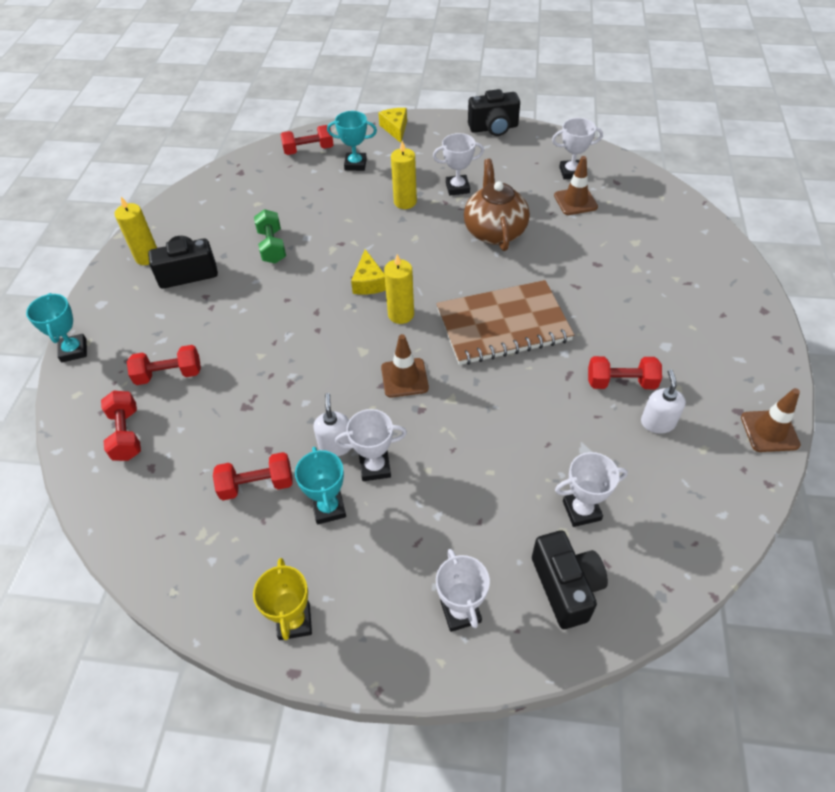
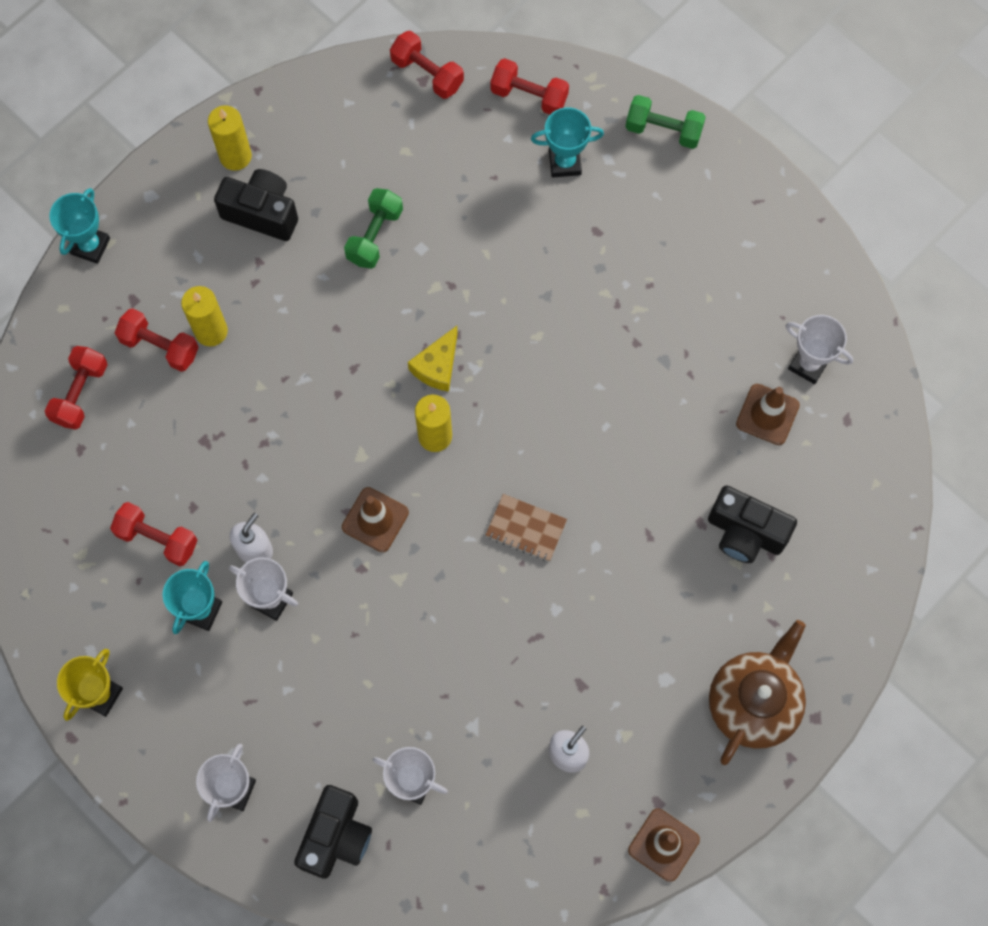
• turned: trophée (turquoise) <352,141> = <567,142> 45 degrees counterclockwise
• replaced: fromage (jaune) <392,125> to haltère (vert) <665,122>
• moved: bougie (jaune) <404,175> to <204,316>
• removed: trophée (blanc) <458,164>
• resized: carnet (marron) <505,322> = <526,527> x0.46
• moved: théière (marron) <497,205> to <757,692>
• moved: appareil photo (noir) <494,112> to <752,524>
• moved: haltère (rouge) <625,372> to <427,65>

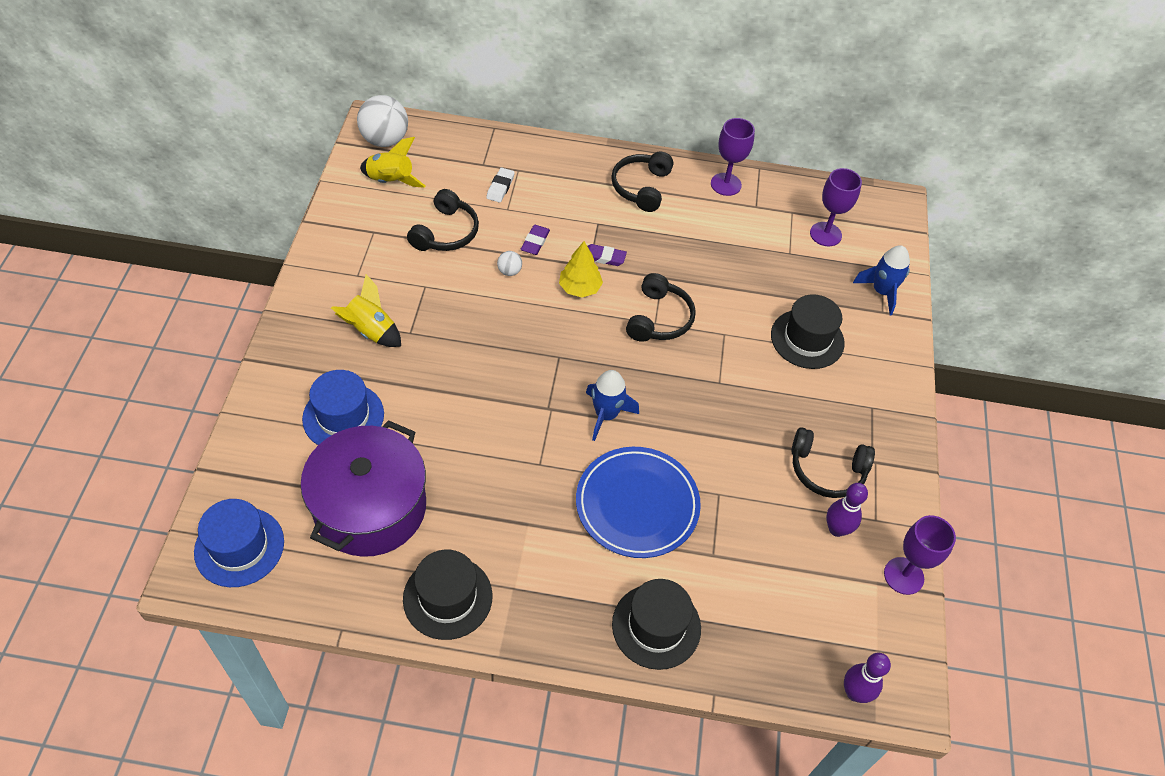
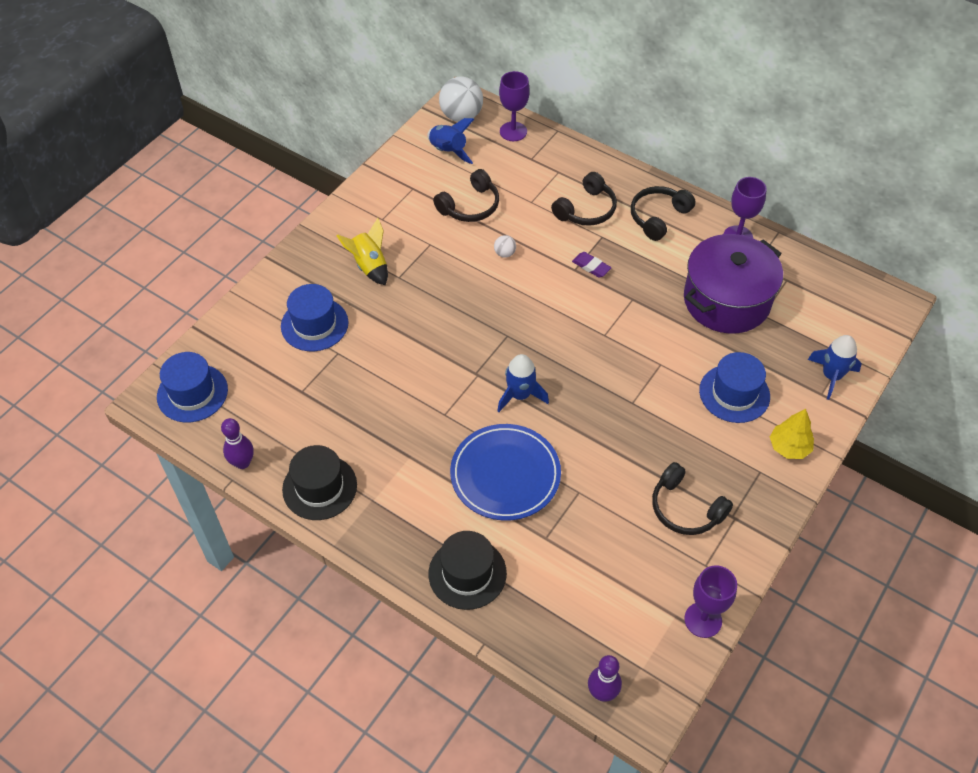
• moved: marmite (violet) <363,488> to <733,284>
• recoloured: fusée (jaune) <393,162> to fusée (bleu) <450,141>
• removed: gomme (blanc) <500,185>
• removed: gomme (violet) <535,240>
• moved: arbre (jaune) <581,269> to <792,434>
• moved: casque audio (noir) <661,307> to <584,199>
• recoloured: chapeau (noir) <808,331> to chapeau (bleu) <734,387>
• moved: verre à pied (violet) <836,207> to <514,106>
• moved: quille (violet) <847,510> to <237,443>

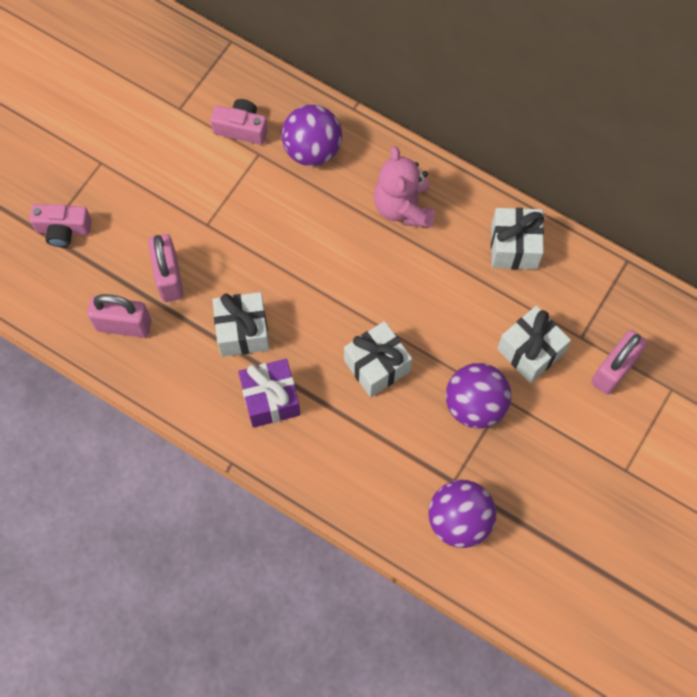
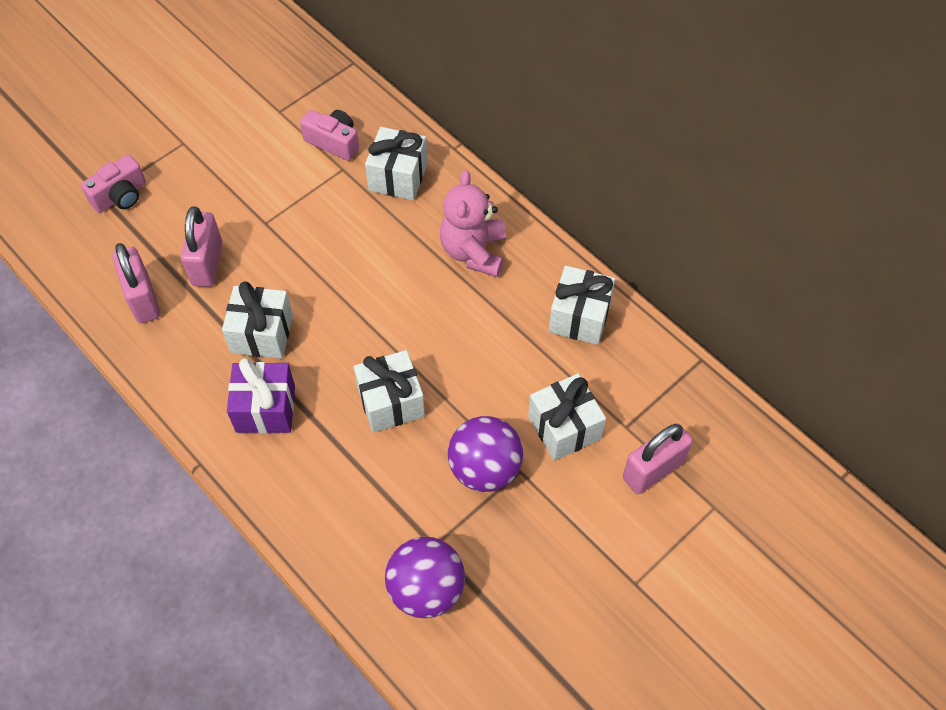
• turned: appareil photo (rose) <61,225> = <113,184> 60 degrees counterclockwise
• turned: cadenas (rose) <119,316> = <136,283> 45 degrees clockwise
• replaced: balle (violet) <311,135> to cadeau (blanc) <396,163>

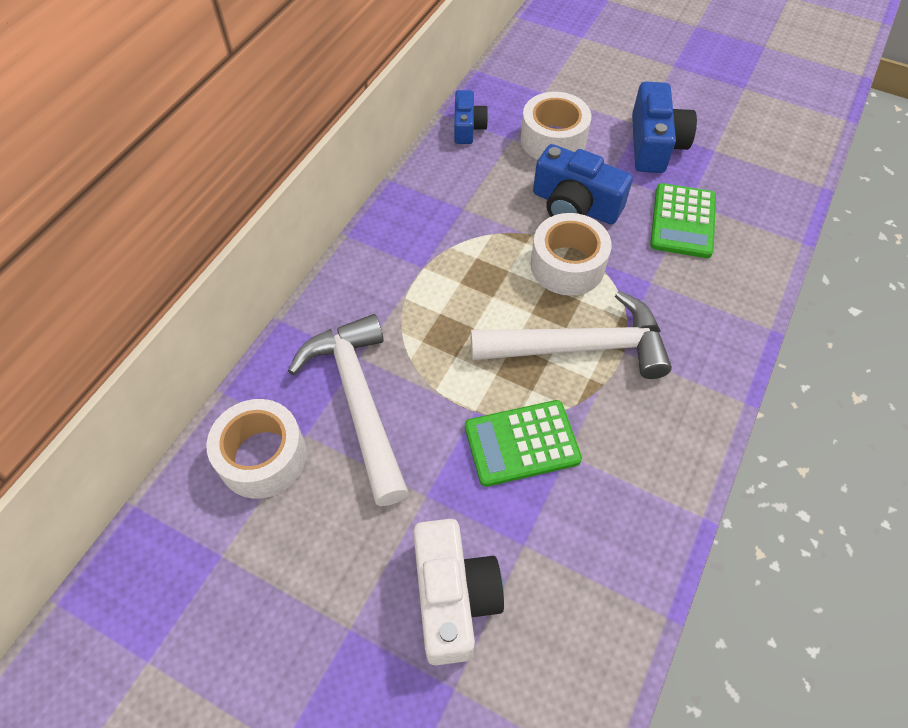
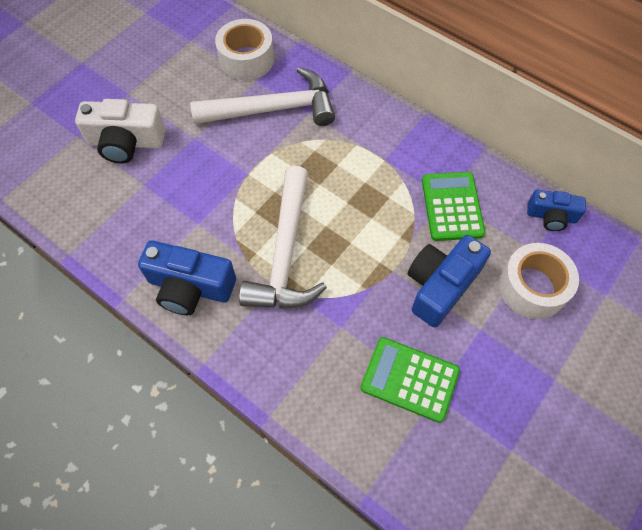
• moved: calculatrice (vert) <523,443> to <453,206>
• removed: ruban adhésif (blanc) <571,254>
• moved: appareil photo (bleu) <664,127> to <187,277>

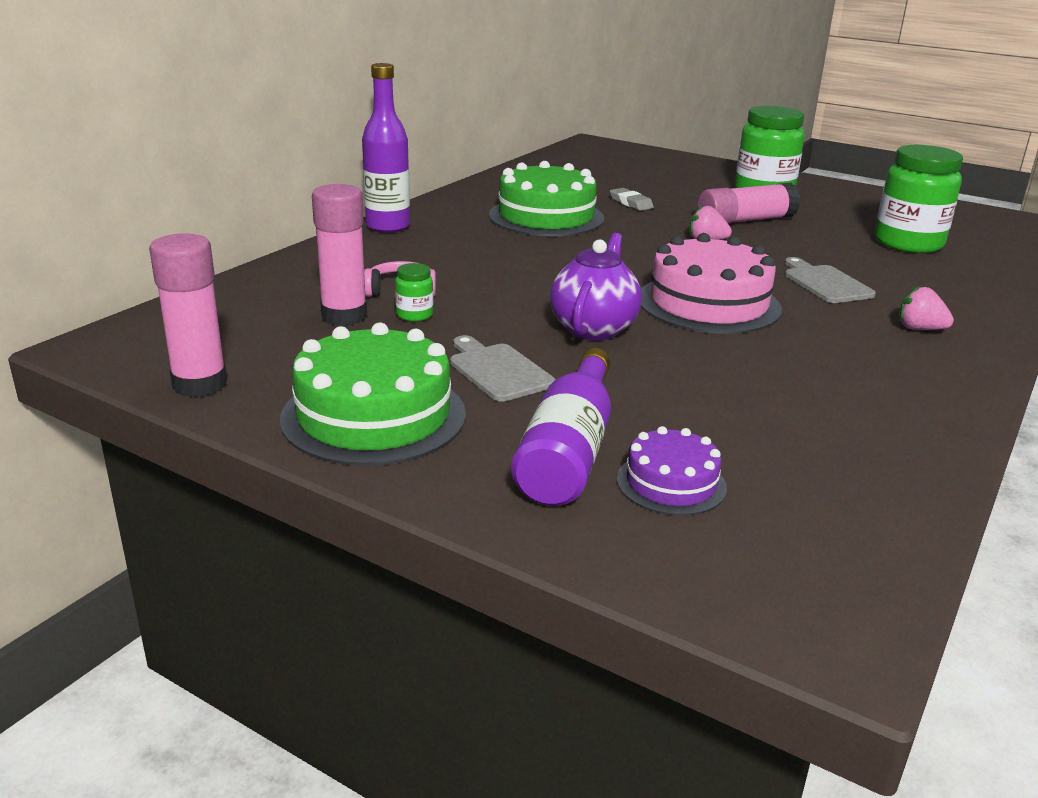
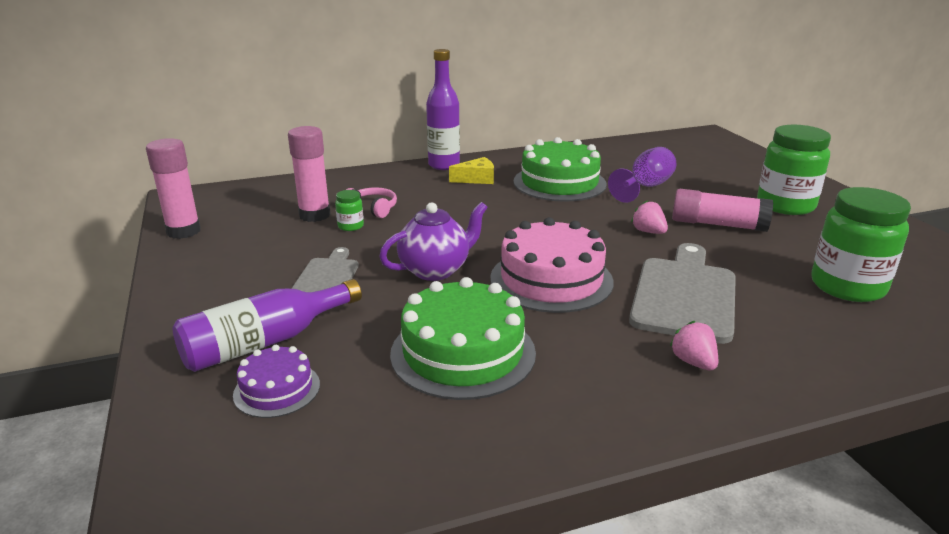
• moved: gâteau (vert) <373,394> to <463,338>
• replaced: gomme (gris) <632,199> to verre à pied (violet) <642,175>
• resized: planche à découper (gris) <830,280> = <682,293> x1.75
• added: fromage (jaune) <471,170>

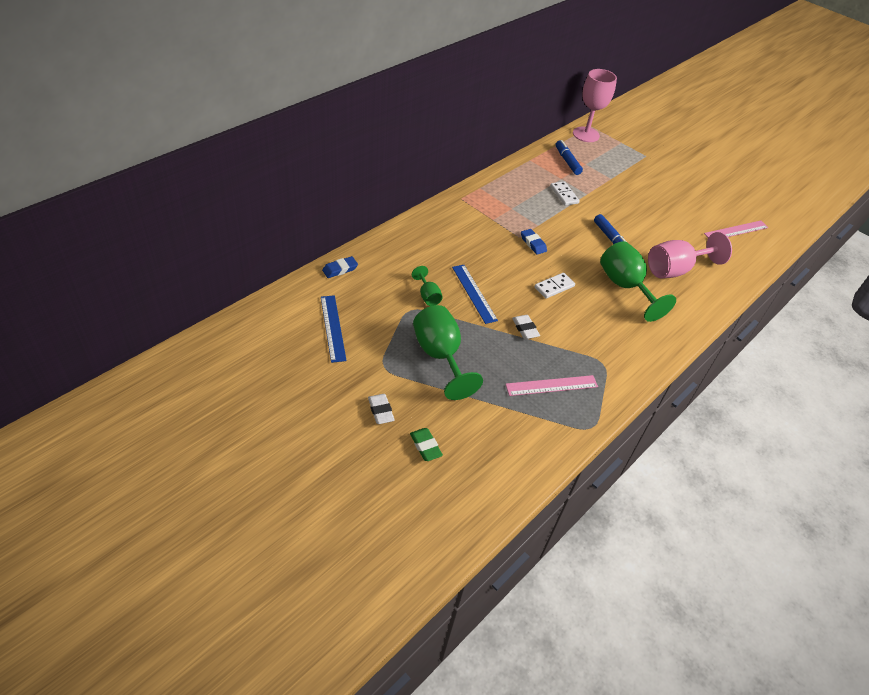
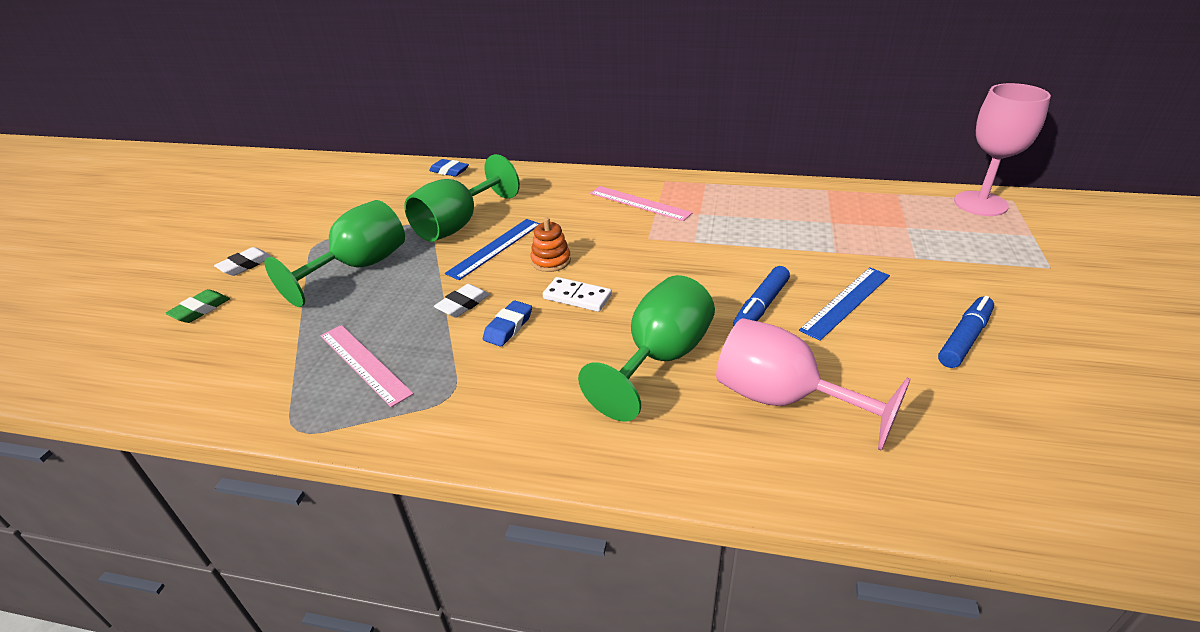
• moved: règle (bleu) <334,329> to <844,304>
• resized: verre à pied (vert) <427,286> = <462,198> x2.01
• moved: gomme (bleu) <534,242> to <507,323>
• removed: domino (blanc) <565,193>
• moved: feutre (bleu) <569,157> to <966,332>
• moved: règle (rose) <736,229> to <641,203>
• added: jouet à empiler (orange) <550,245>

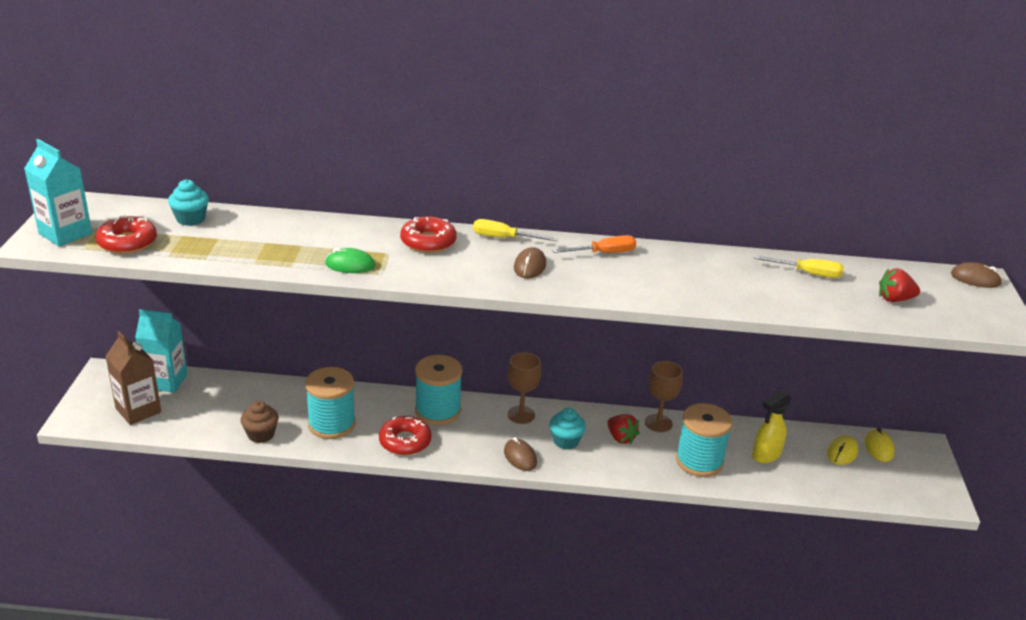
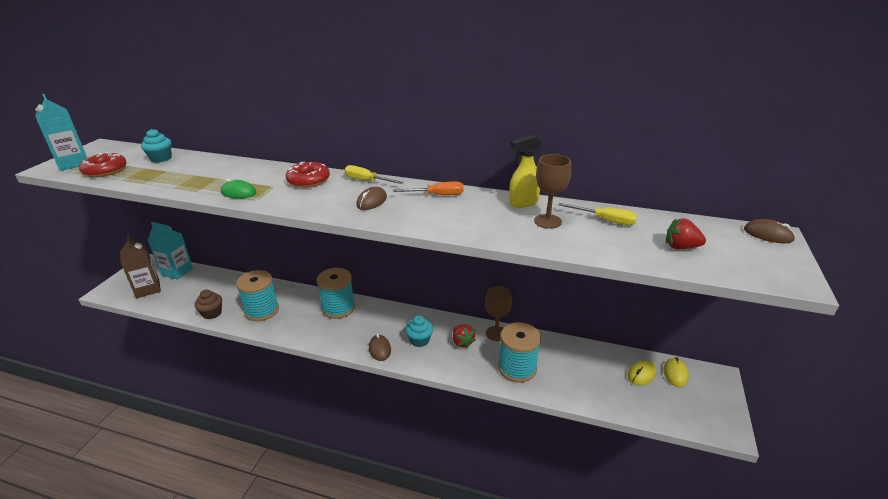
• removed: beignet (rouge) <405,435>
• moved: verre à pied (marron) <524,388> to <552,191>
• moved: vaporisateur (jaune) <772,426> to <525,171>

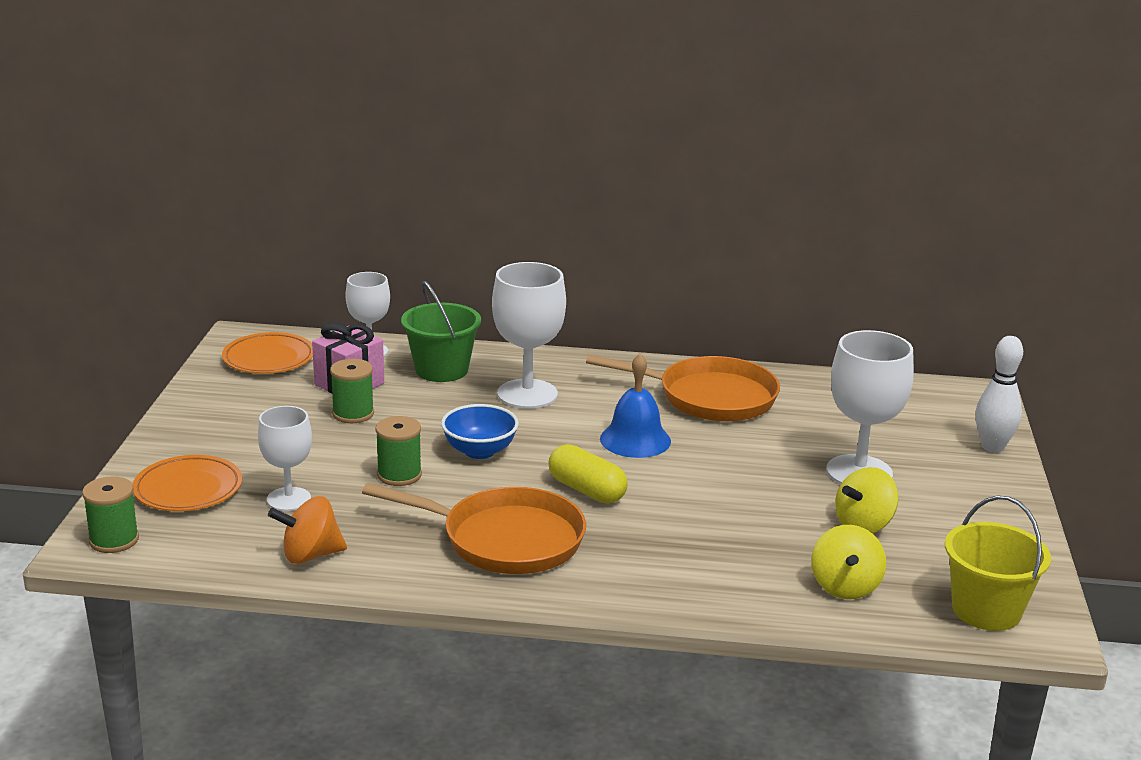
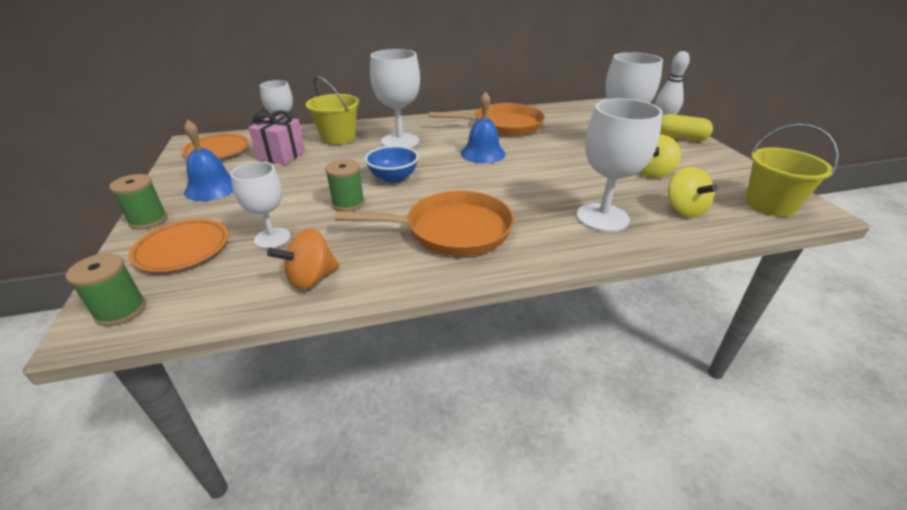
• moved: bobine (vert) <352,391> to <138,201>
• recoloured: seau (vert) <441,331> to seau (jaune) <332,110>
• moved: gélule (jaune) <588,473> to <686,127>
• added: cloche (bleu) <208,160>
• added: verre à pied (blanc) <620,165>

